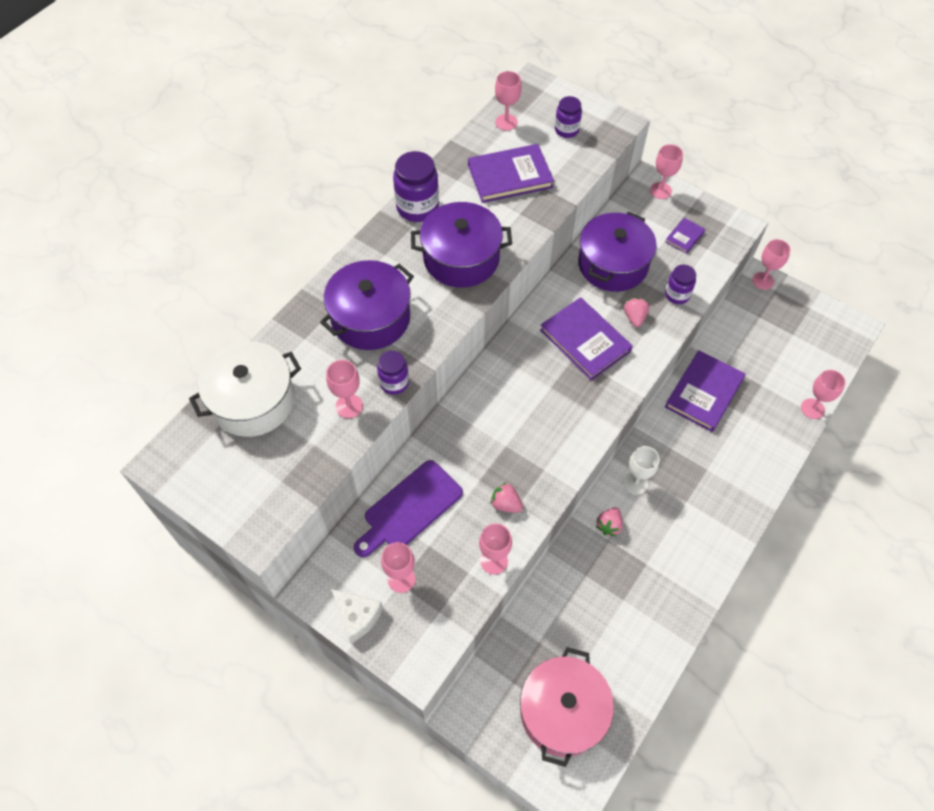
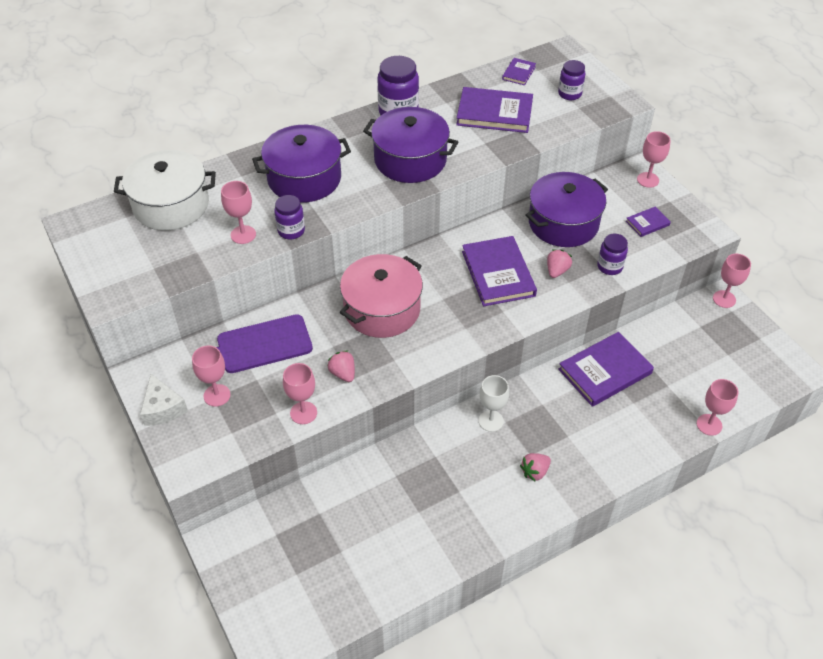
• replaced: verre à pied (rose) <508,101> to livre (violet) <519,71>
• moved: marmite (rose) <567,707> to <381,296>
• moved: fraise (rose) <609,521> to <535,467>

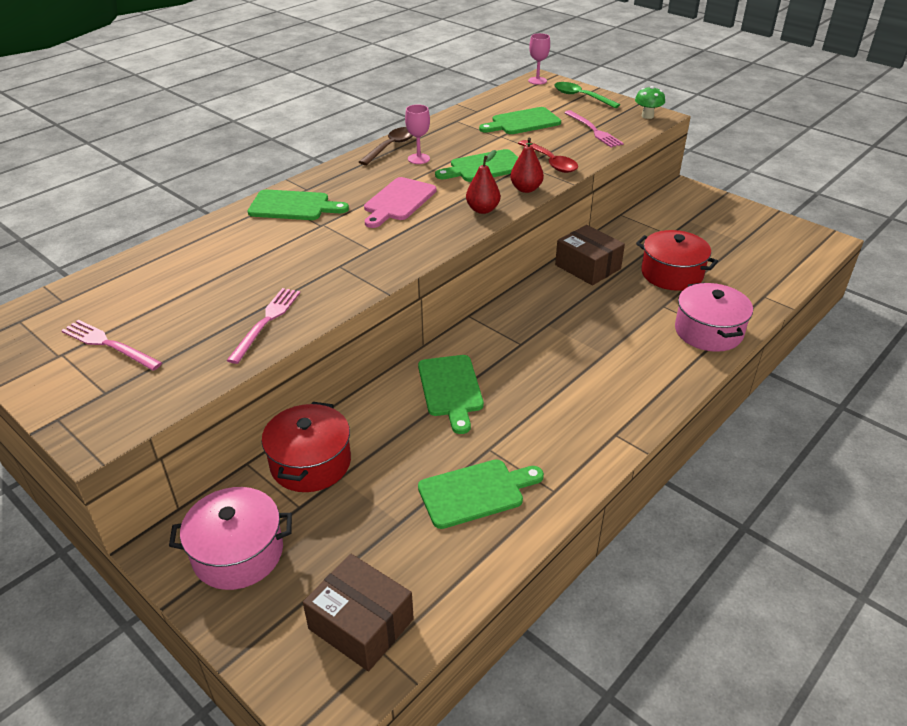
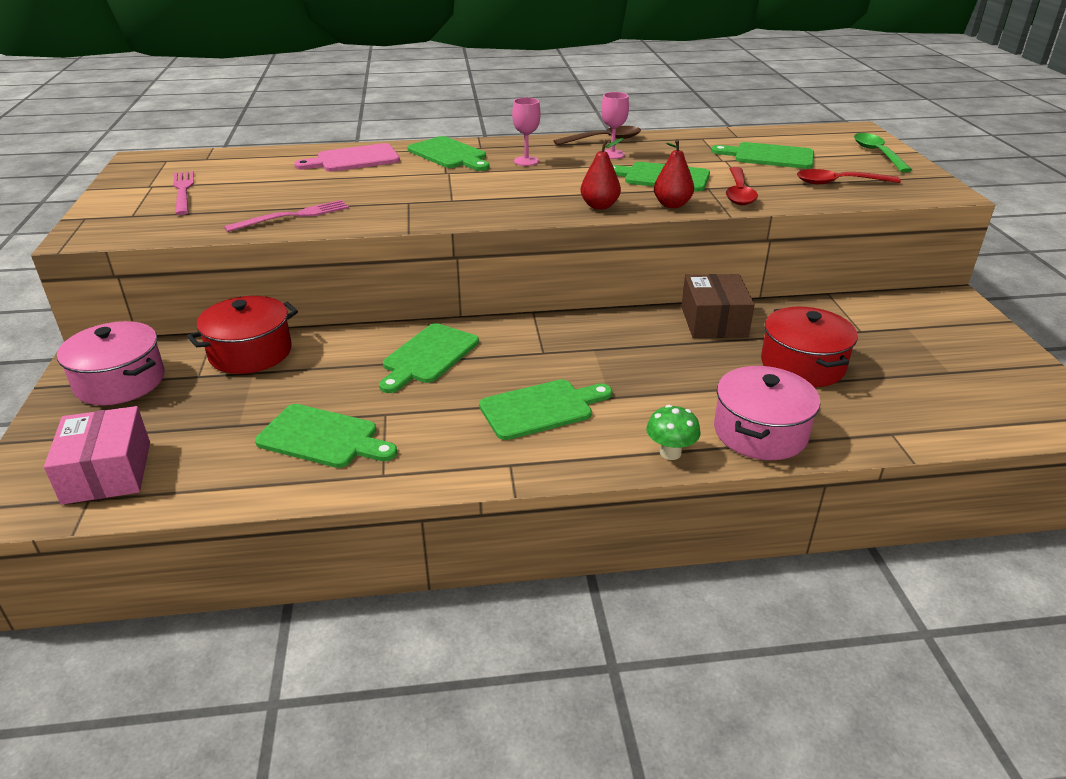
• recoloured: boîte (marron) <358,612> to boîte (rose) <97,455>
• moved: planche à découper (rose) <400,202> to <347,157>
• moved: verre à pied (rose) <539,59> to <526,132>
• replaced: fourchette (rose) <594,129> to cuillère (rouge) <849,176>
• moved: champignon (vert) <650,102> to <673,432>
• added: planche à découper (vert) <545,409>

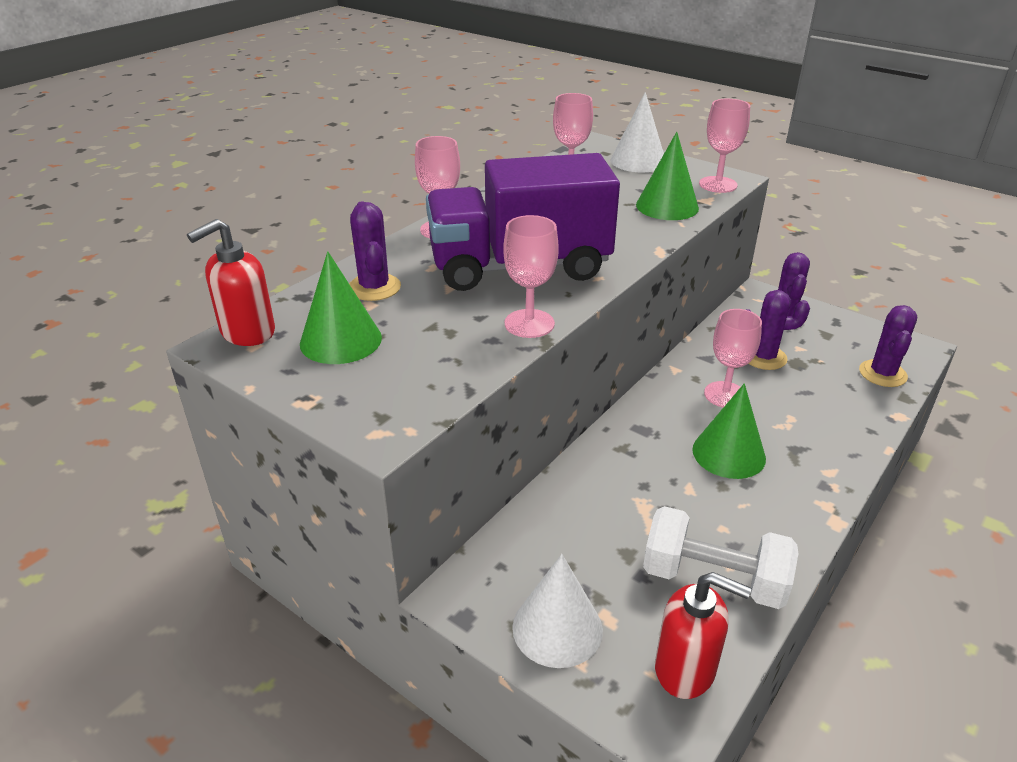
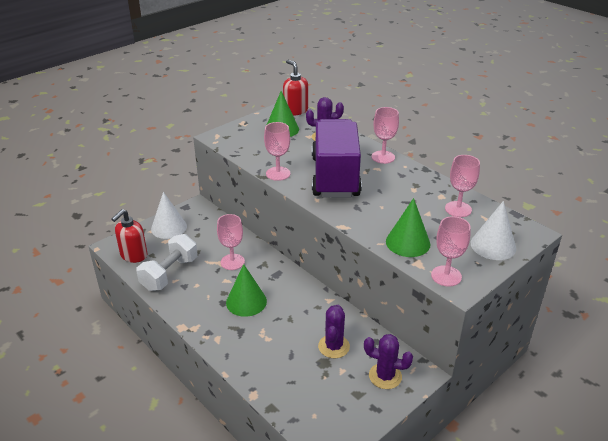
• moved: verre à pied (rose) <733,358> to <231,242>
• removed: cactus (violet) <888,346>

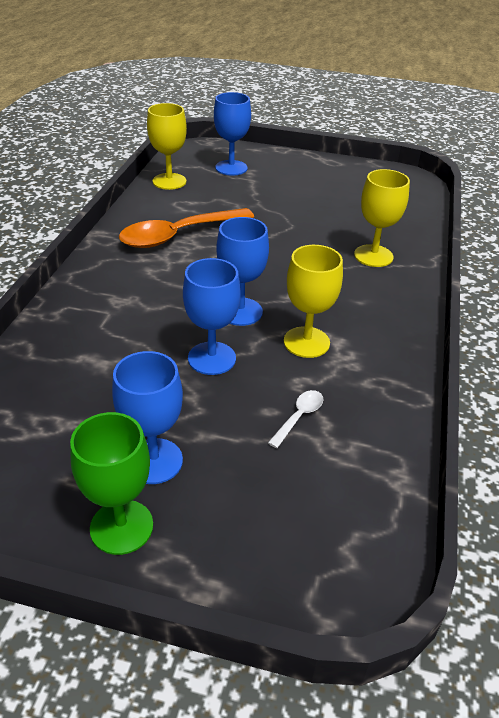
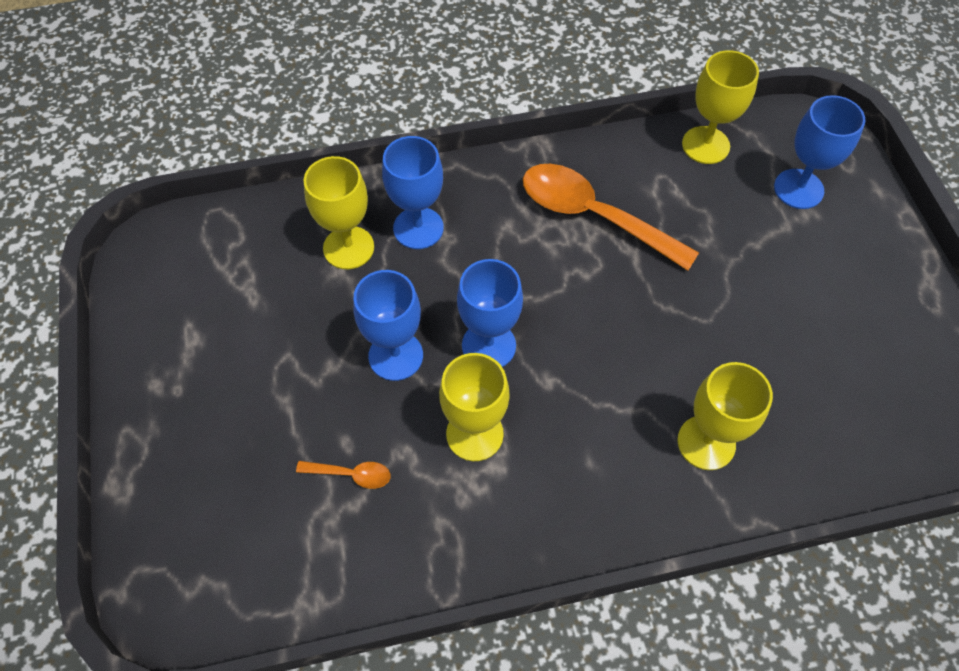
• removed: verre à pied (vert) <111,483>
• moved: verre à pied (bleu) <147,417> to <413,192>
• recoloured: cuillère (blanc) <295,419> to cuillère (orange) <343,475>
• added: verre à pied (jaune) <339,212>

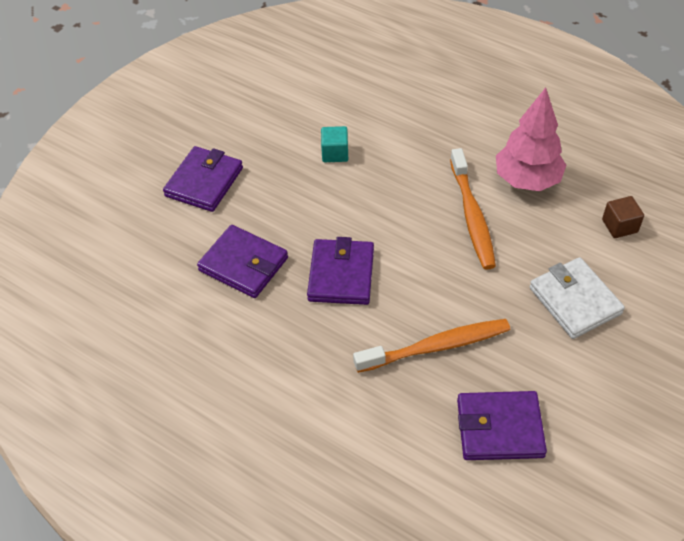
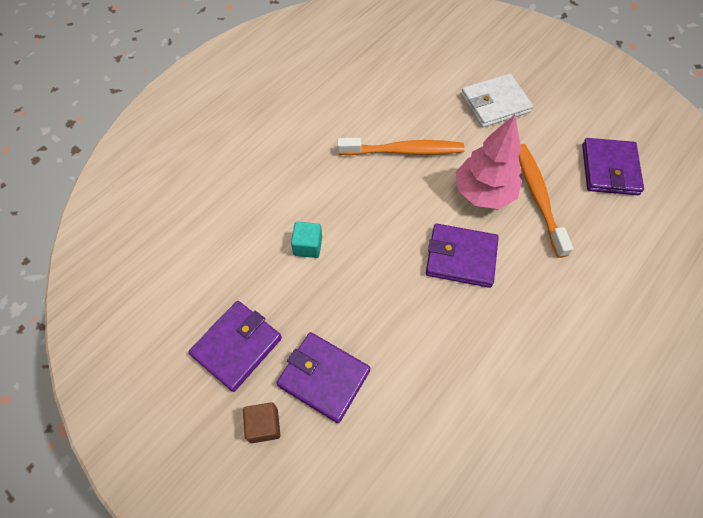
• moved: portefeuille (violet) <242,261> to <235,346>
• moved: arbre (rose) <531,139> to <489,162>
• moved: cube (marron) <623,217> to <261,422>

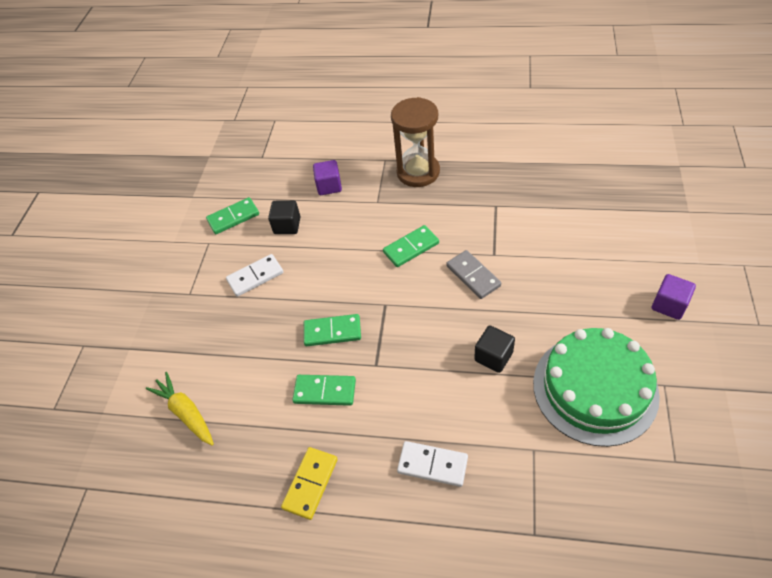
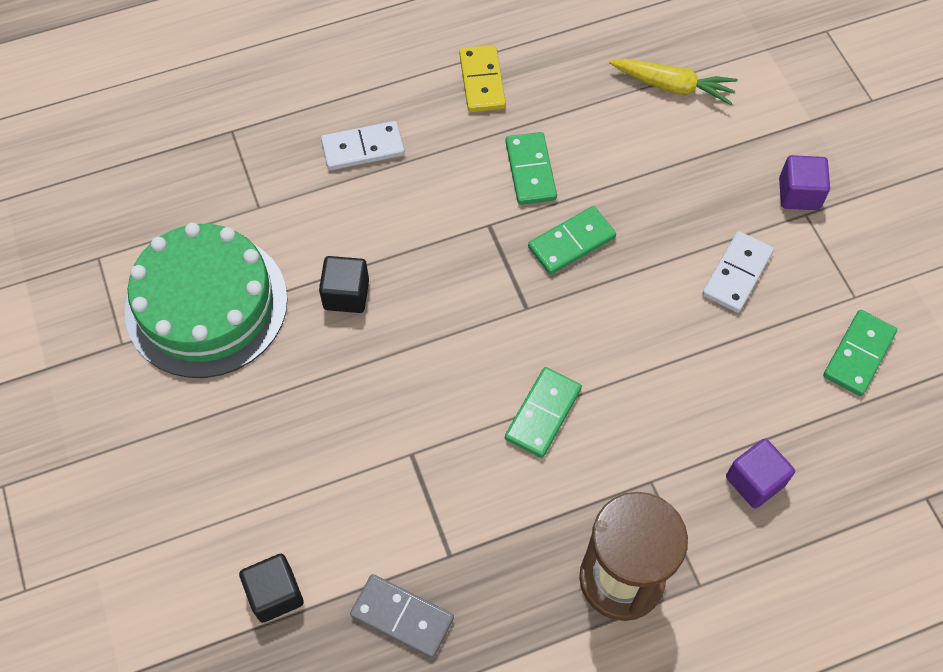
• moved: cube (noir) <284,217> to <271,588>
• turned: domino (vert) <324,390> = <531,168> 75 degrees counterclockwise
• moved: domino (gris) <473,274> to <402,616>
• moved: cube (violet) <674,297> to <804,182>

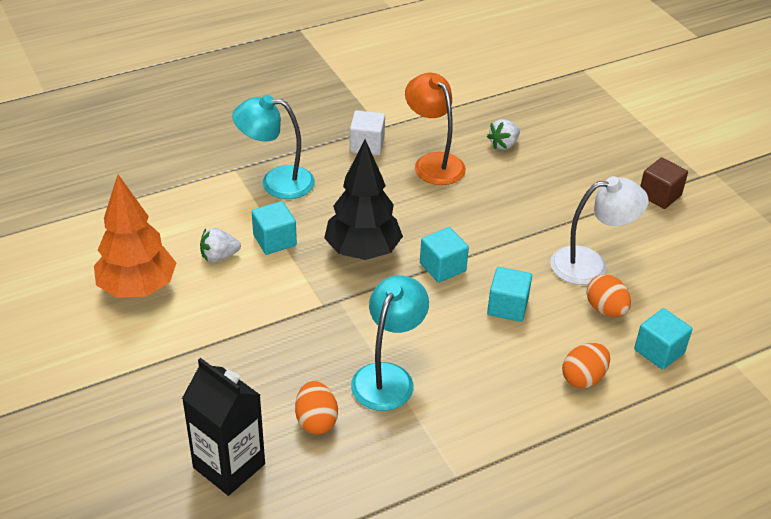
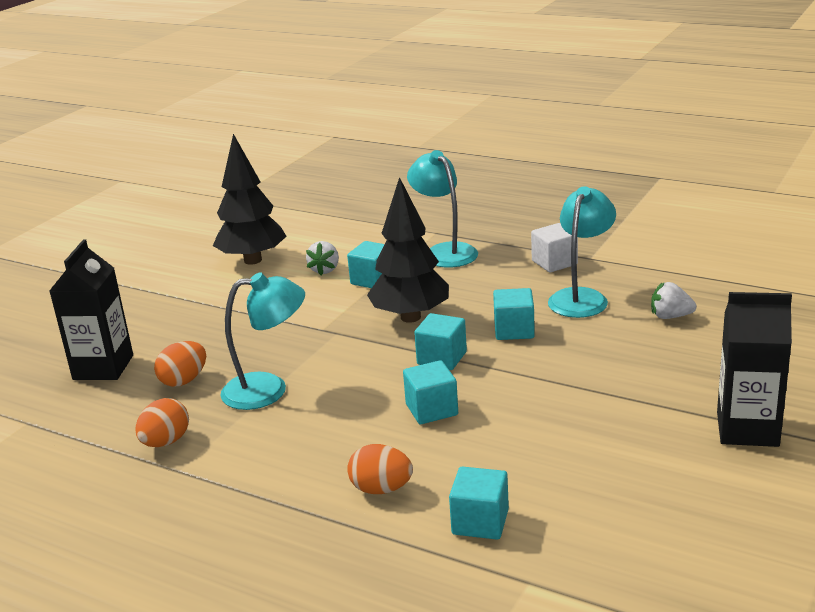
• recoloured: arbre (orange) <135,236> to arbre (noir) <249,199>
• turned: fraise (blanc) <220,245> = <322,258> 120 degrees counterclockwise
• recoloured: lampe (orange) <435,129> to lampe (turquoise) <582,252>
• removed: lampe (blanc) <599,230>
• moved: œuf (orange) <608,295> to <162,422>
• replaced: cube (marron) <664,183> to brique de lait (noir) <754,369>
• added: cube (turquoise) <514,314>

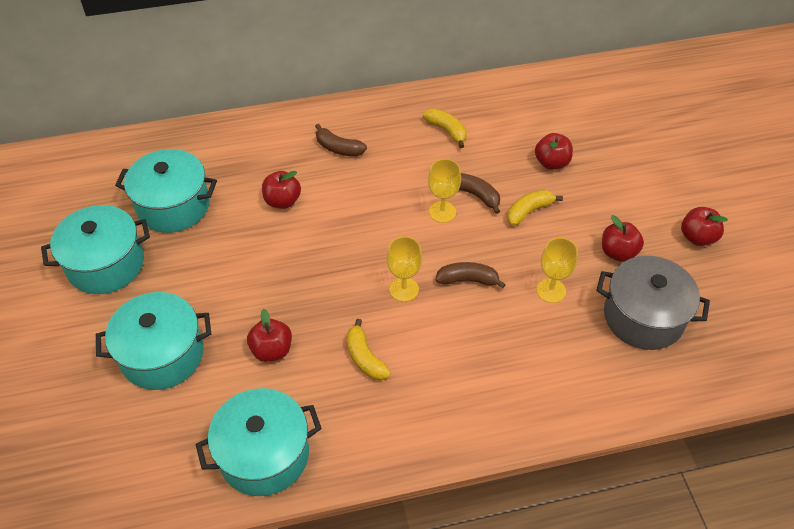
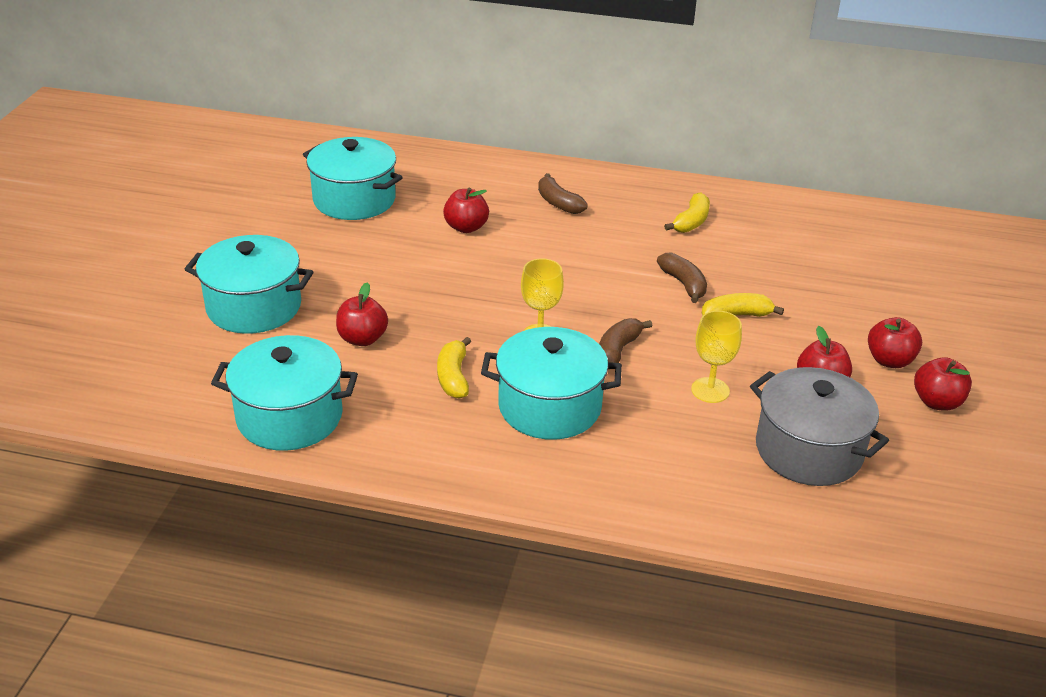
• moved: marmite (turquoise) <95,249> to <551,383>
• turned: banane (jaune) <445,128> = <687,212> 45 degrees clockwise
• removed: verre à pied (jaune) <444,191>
• turned: banane (marron) <471,275> = <625,340> 90 degrees counterclockwise
• moved: pomme (rouge) <554,151> to <895,342>

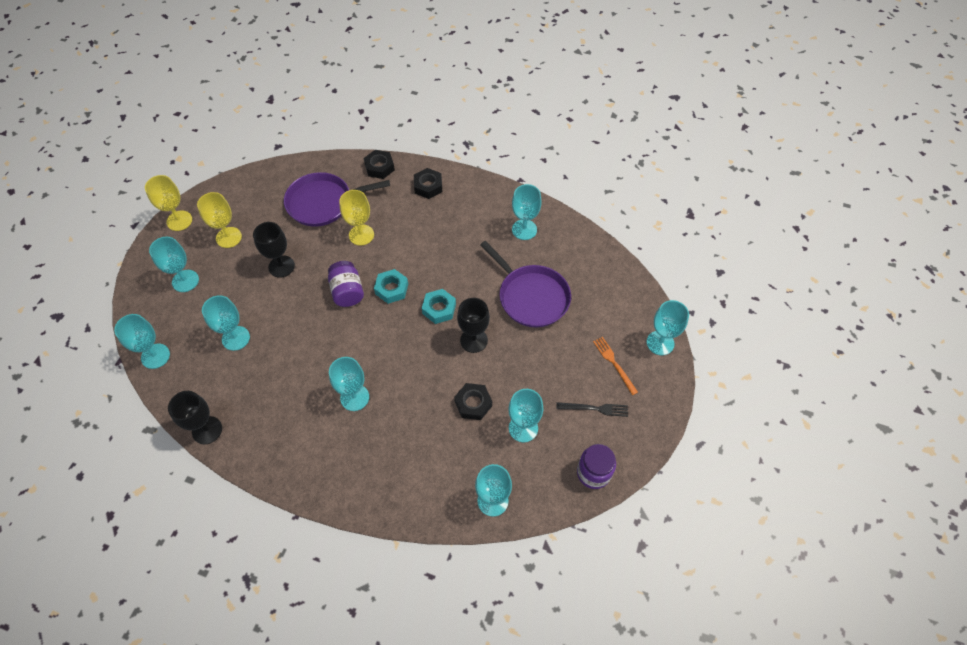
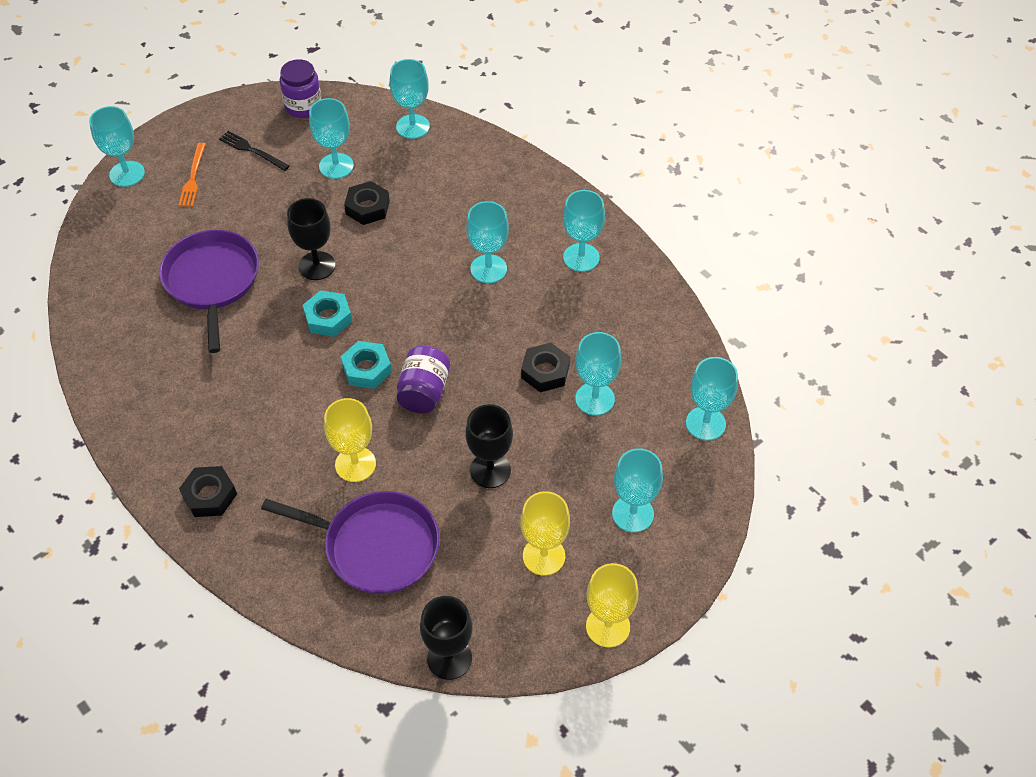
• moved: verre à pied (noir) <195,417> to <446,638>
• moved: écrou (noir) <379,164> to <545,367>
• moved: verre à pied (turquoise) <526,212> to <584,231>

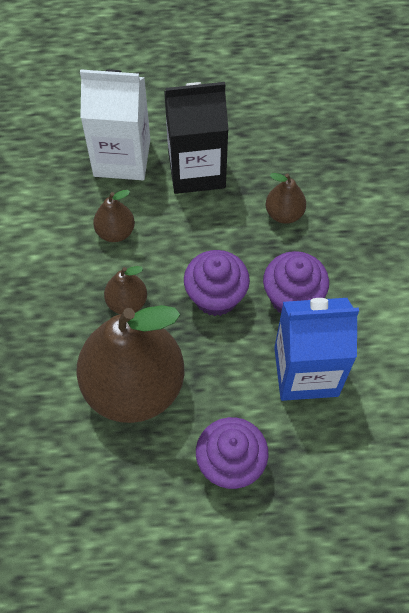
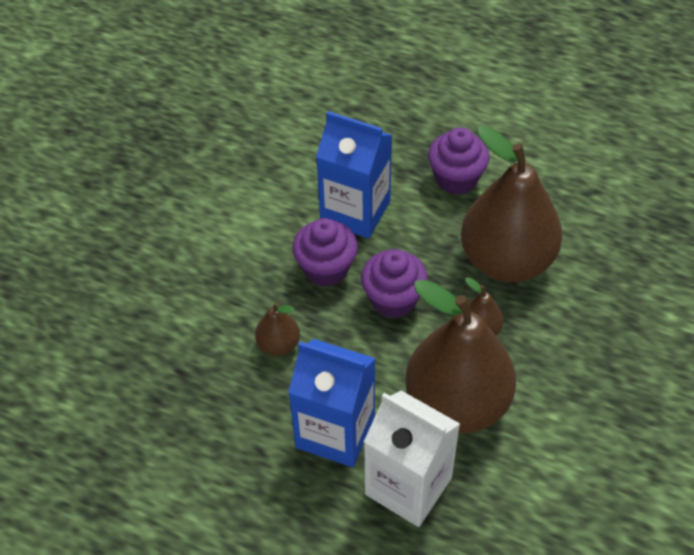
• resized: poire (marron) <114,216> = <460,356> x2.31
• recoloured: brique de lait (noir) <196,138> to brique de lait (bleu) <332,403>

